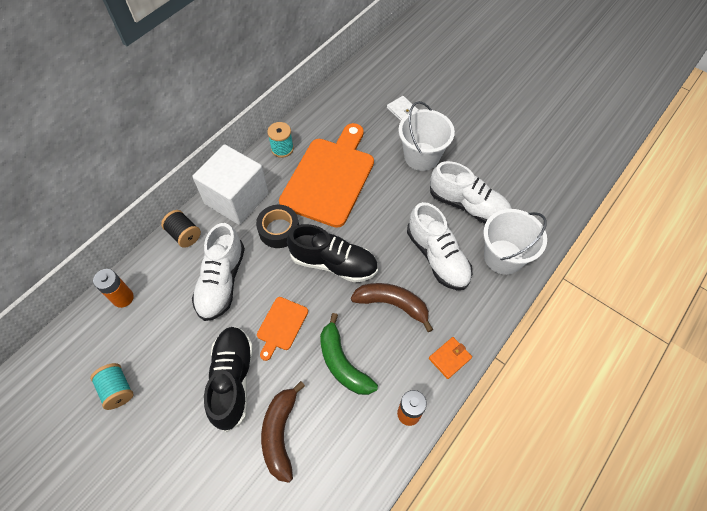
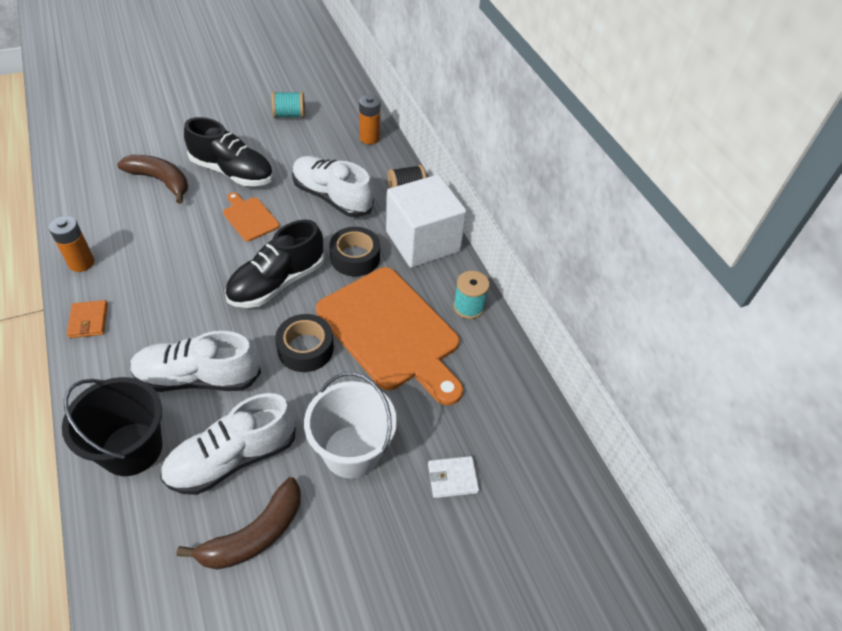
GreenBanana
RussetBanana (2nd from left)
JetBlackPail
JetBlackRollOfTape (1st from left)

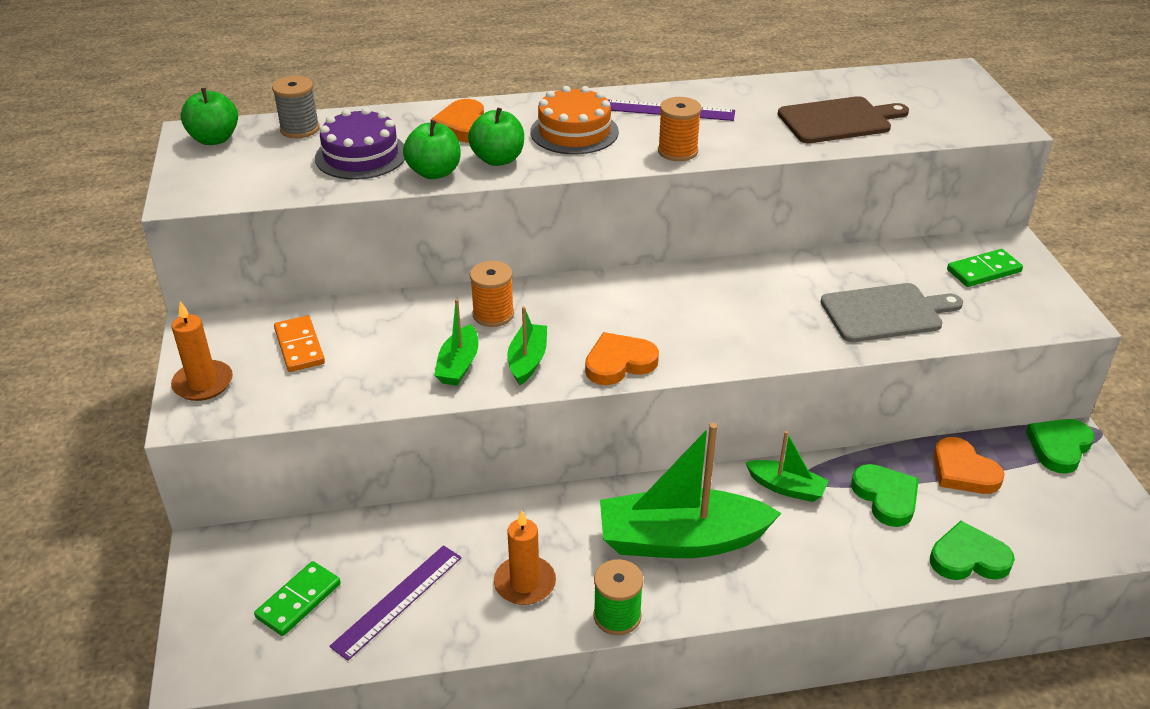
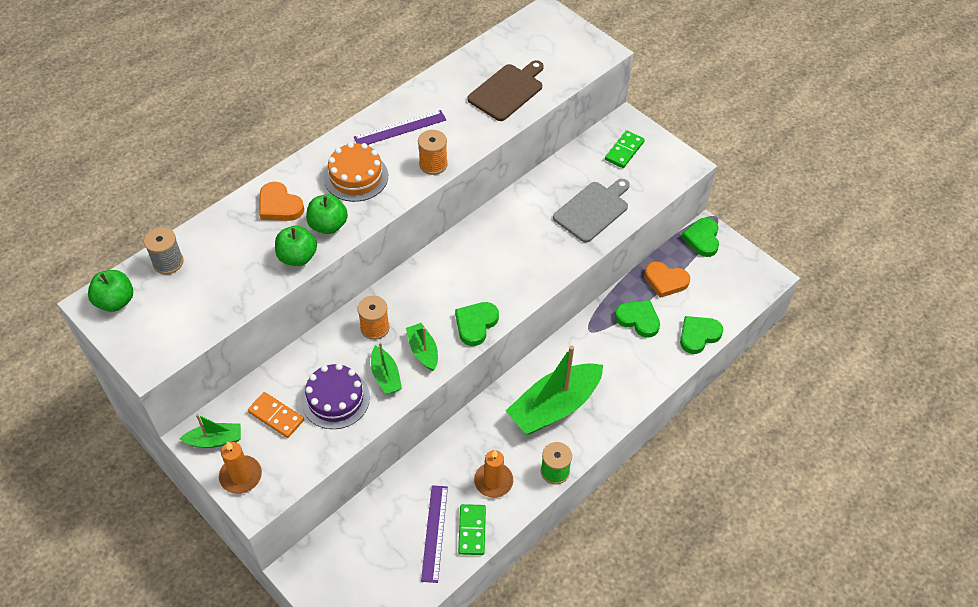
GreenDominoTile (1st from left)
VioletGateau
GreenHeart (1st from left)
GreenBoat (1st from left)

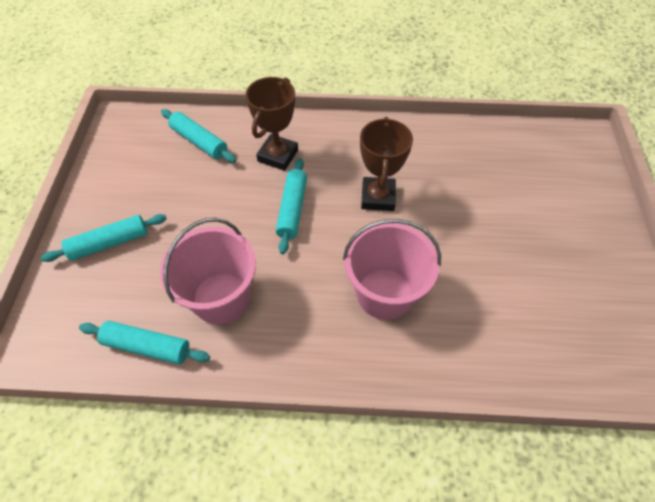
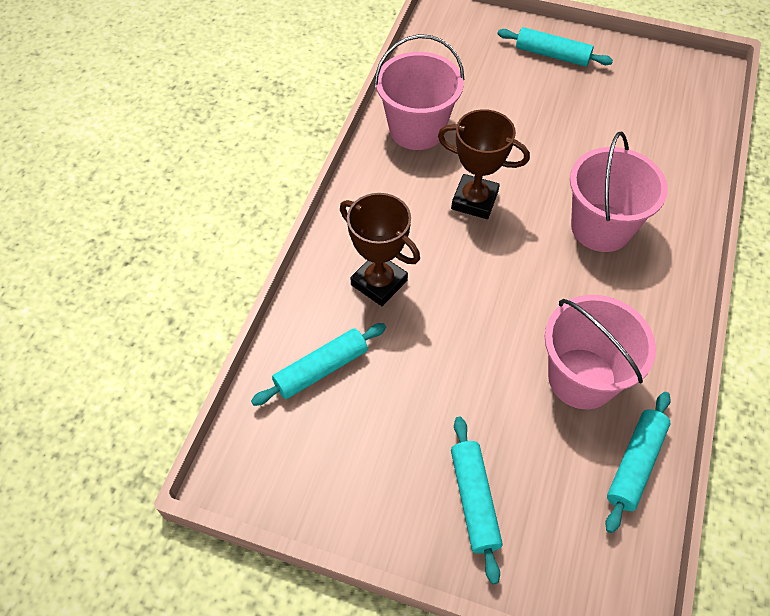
TealRollingPin (3rd from left)
RosyPail (1st from left)

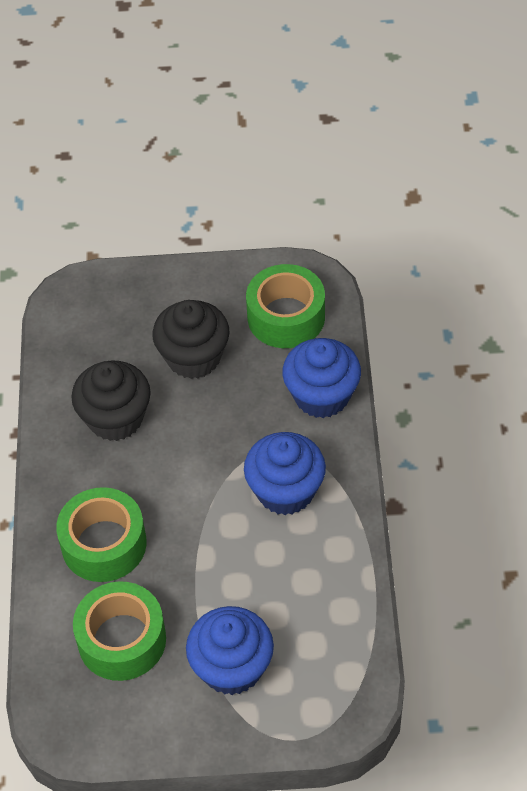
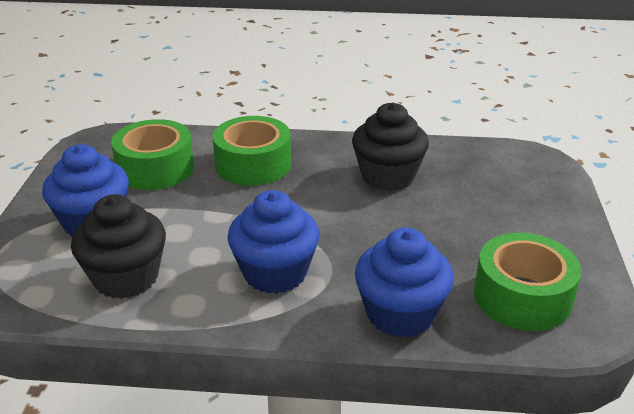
JetBlackCupcake (1st from left)

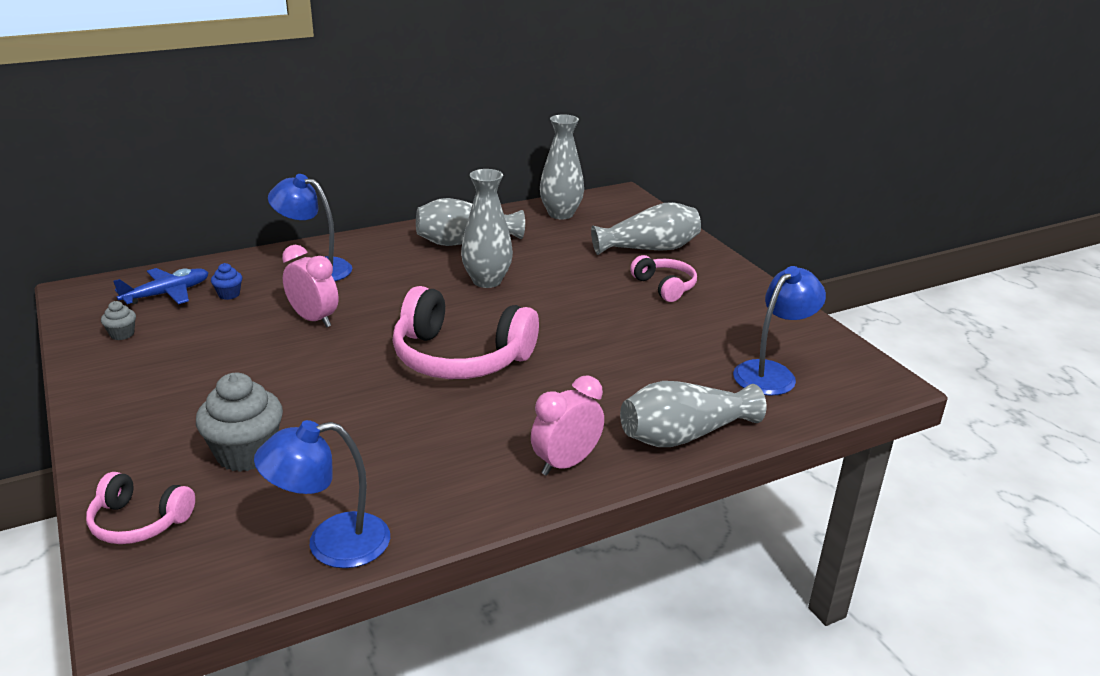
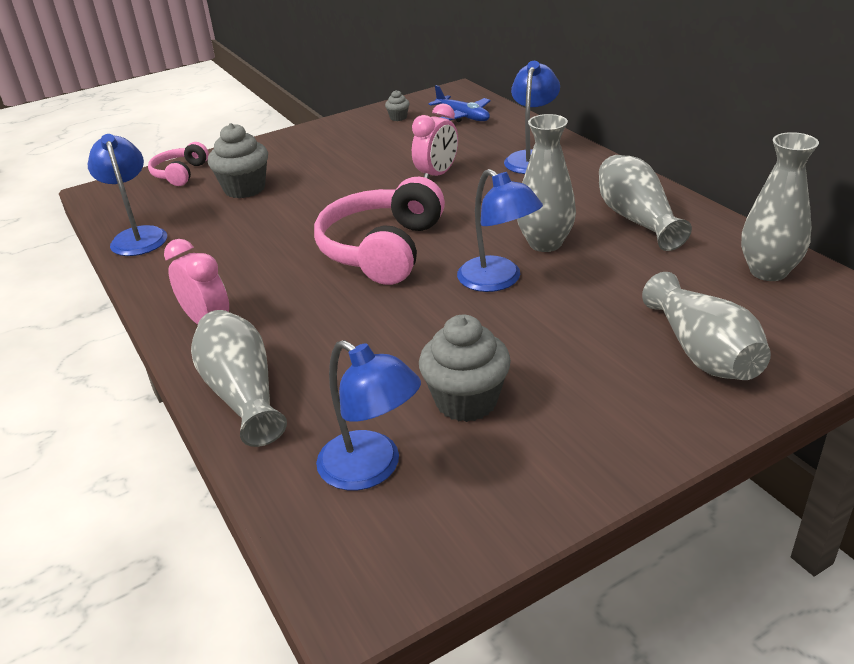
BlueCupcake
RosyHeadphones (3rd from left in the first image)
AshGreyCupcake (3rd from left)
BlueDeskLamp (3rd from left)

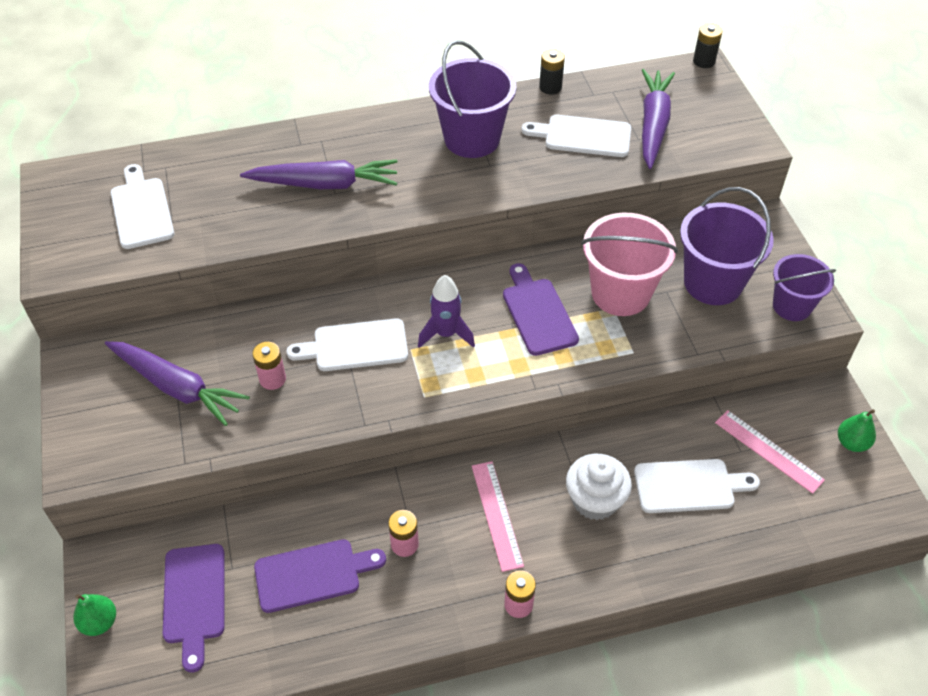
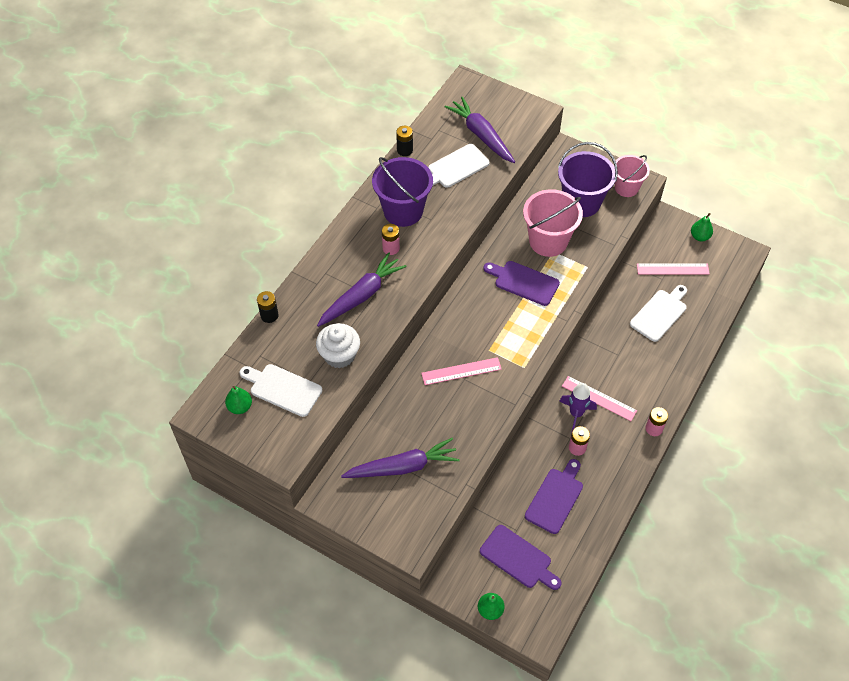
RosyPowerCell (1st from left)
RosyStraightedge (1st from left)
VioletRocket
SnowWhiteCupcake
JetBlackPowerCell (1st from left)
RosyPail (2nd from left)
GreenPear (1st from left)

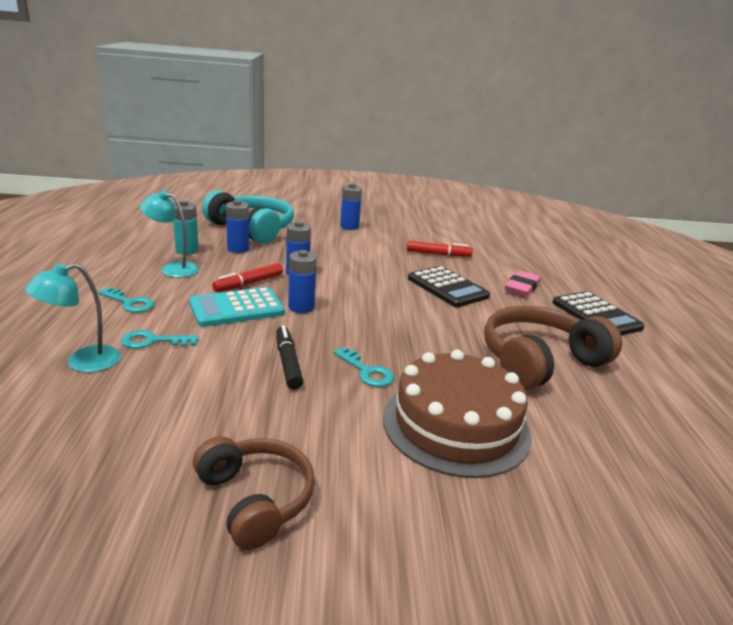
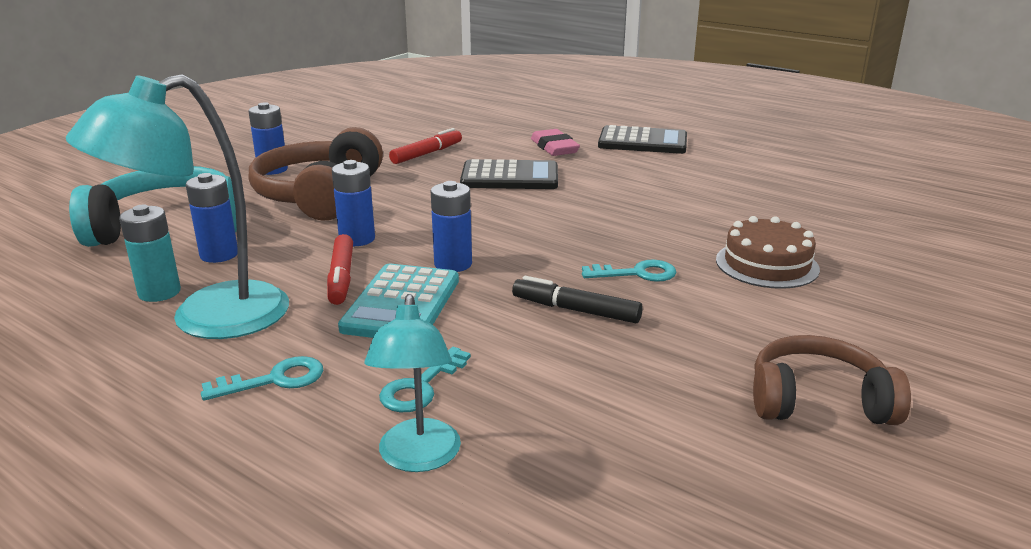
TealDeskLamp (1st from left)
RussetGateau
RussetHeadphones (1st from left)

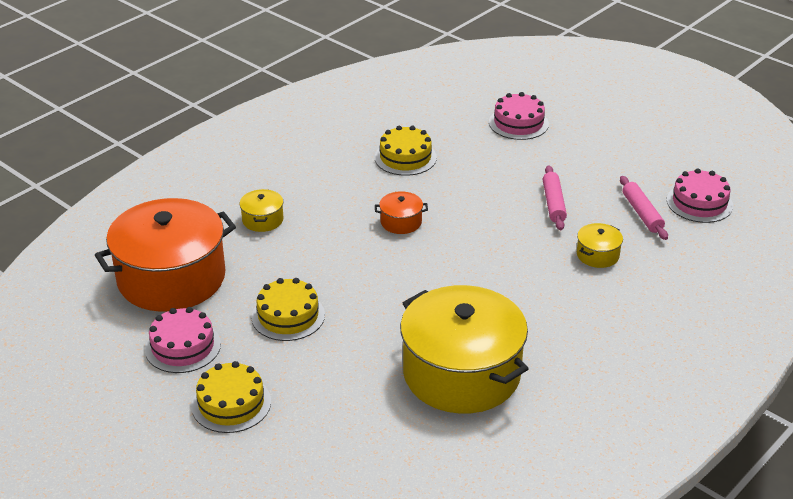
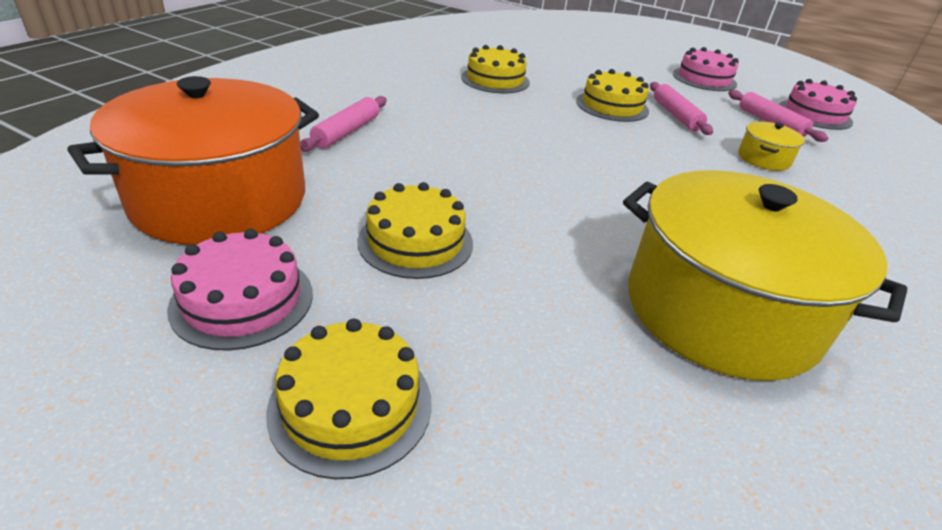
RosyRollingPin (1st from left)
OrangePot (2nd from left in the first image)
RosyGateau (2nd from left)
BrightYellowGateau (4th from left)

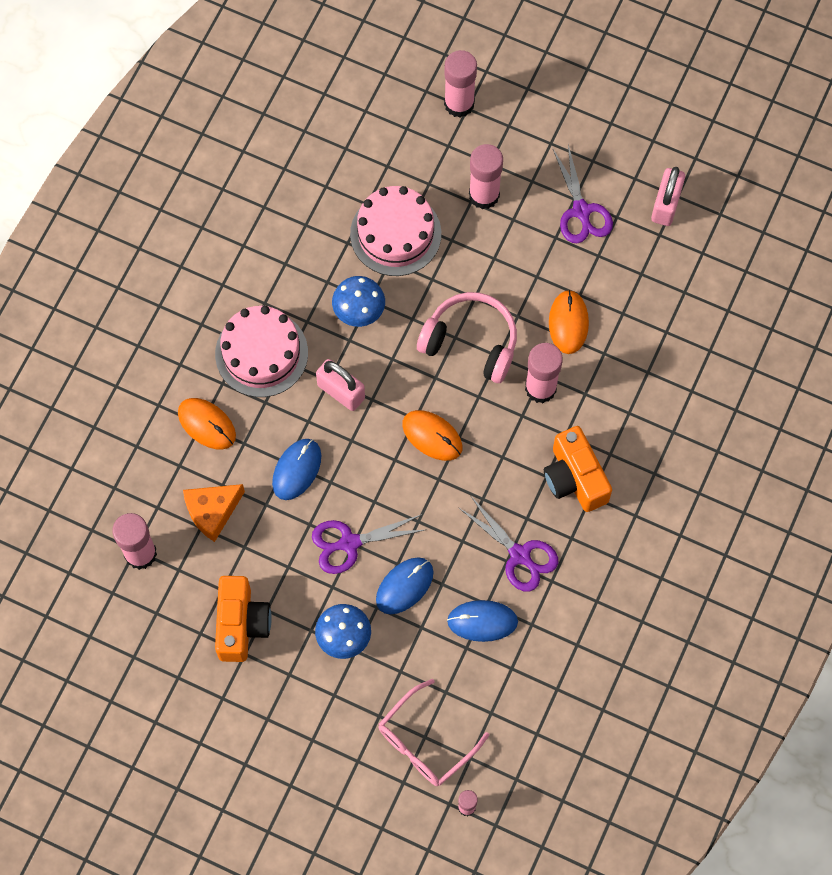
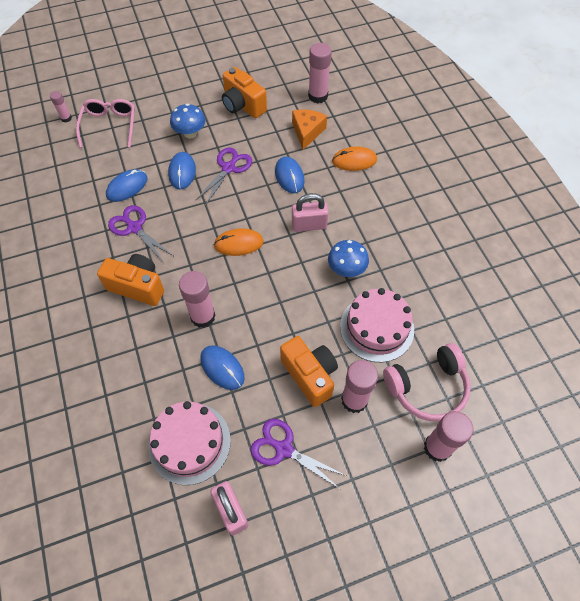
RosyGateau (1st from left)
RosyHeadphones
VioletScissors (1st from left)
BluePcMouse (3rd from left)
OrangePhotoCamera (3rd from left)

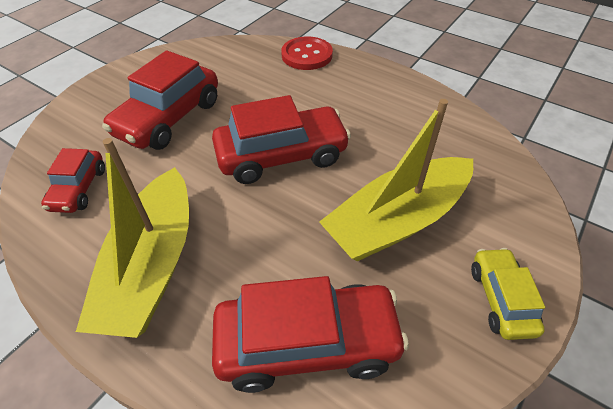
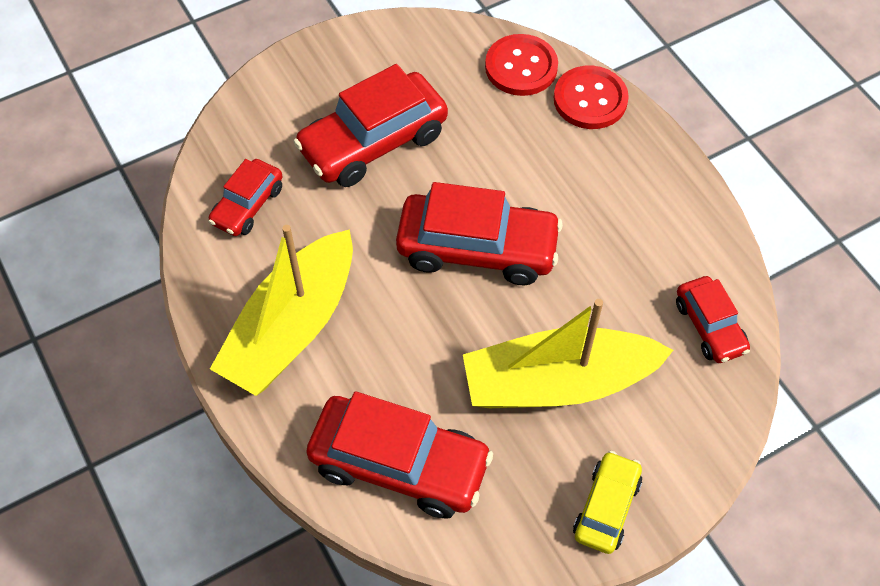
RedShirtButton (1st from left)
RedToyCar (5th from left)

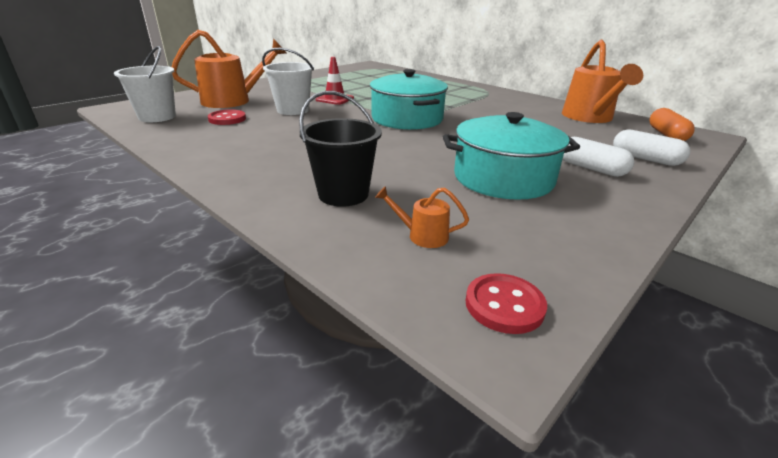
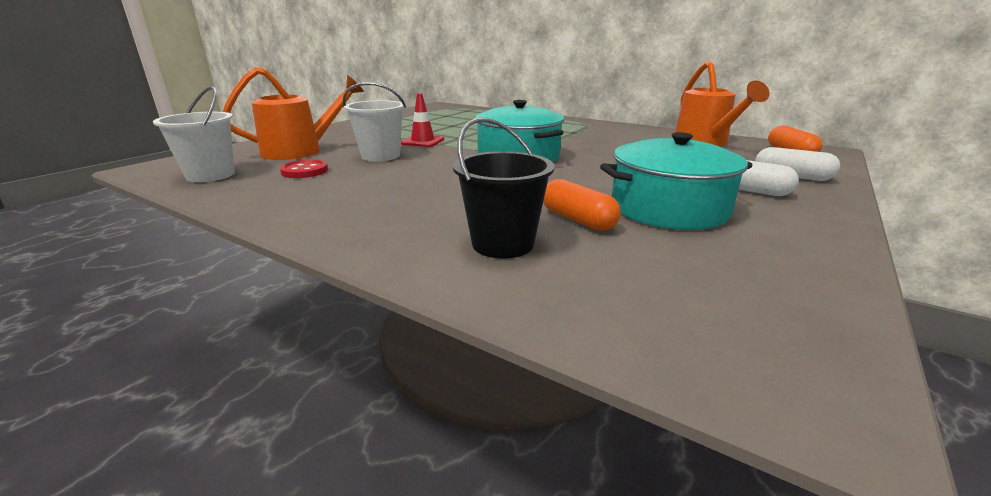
OrangeWateringPot (2nd from left in the first image)
RedShirtButton (2nd from left in the first image)
OrangePillShape (1st from left)

